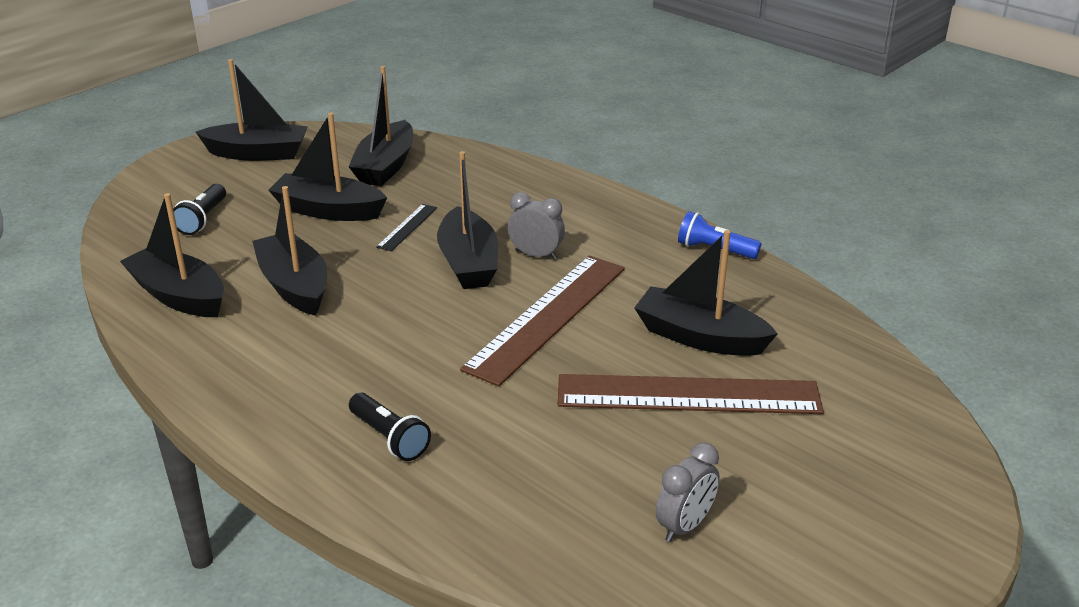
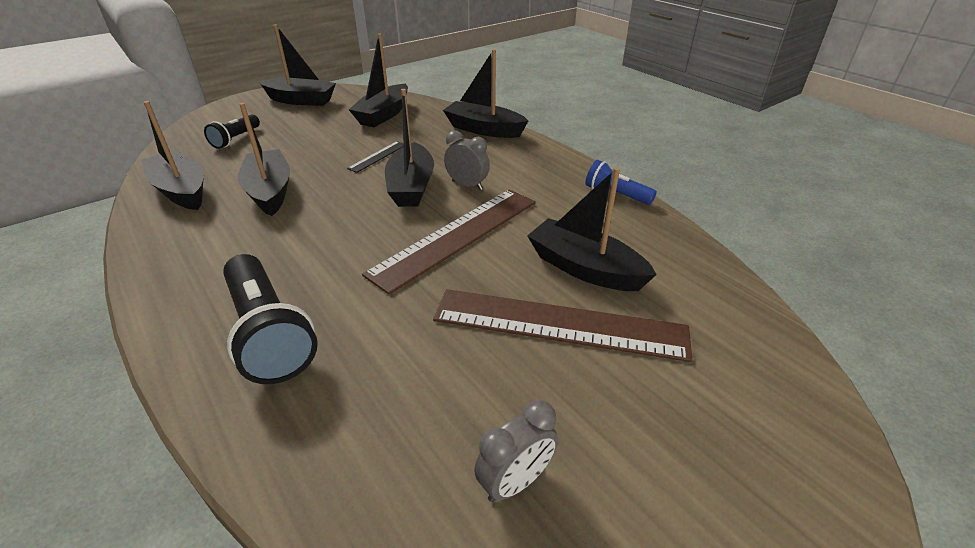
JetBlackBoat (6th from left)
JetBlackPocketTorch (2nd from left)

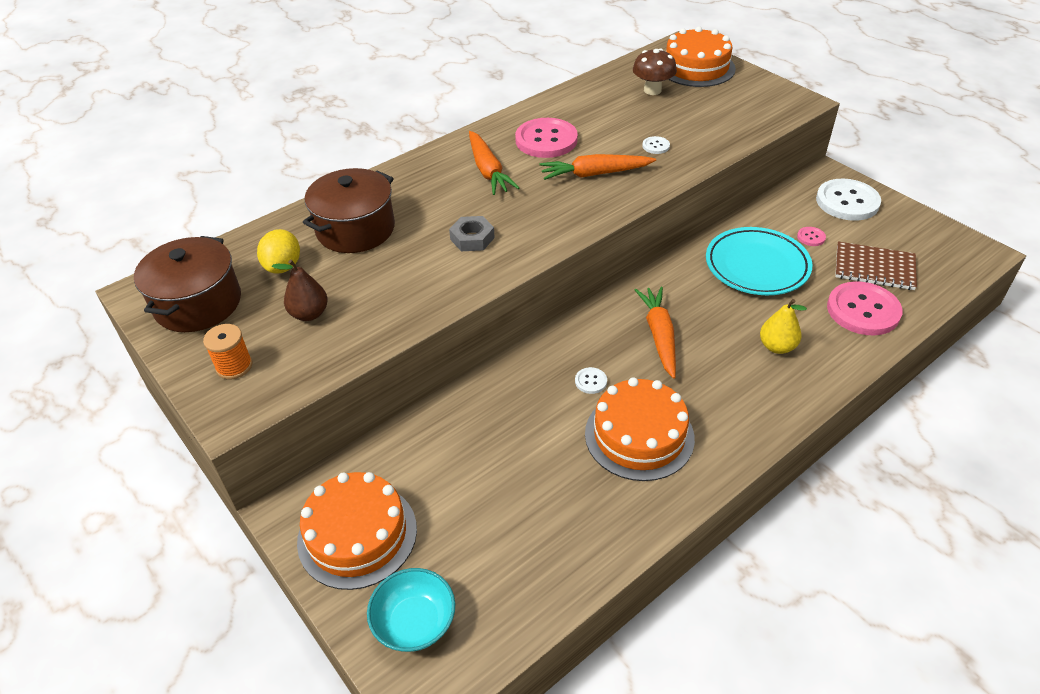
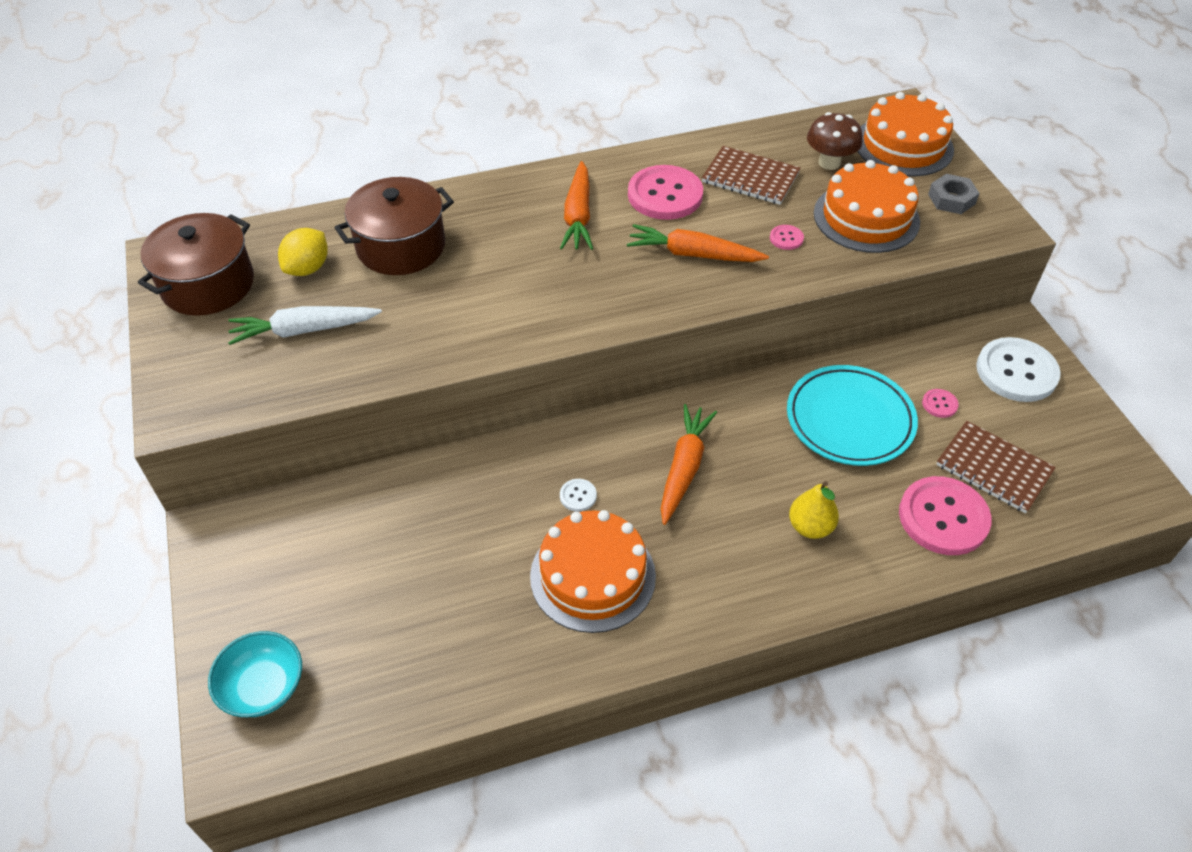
OrangeReelOfThread
SnowWhiteCarrot
OrangeGateau (2nd from left)
AshGreyNut
RosyShirtButton (2nd from left)
RussetExerciseBook (1st from left)

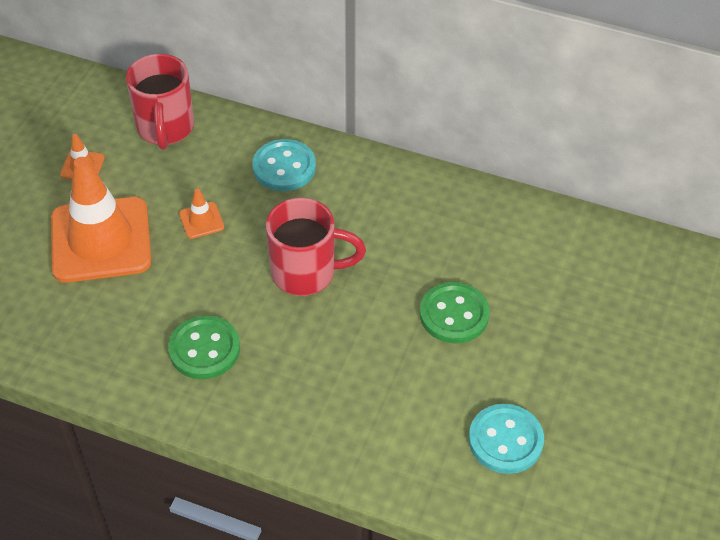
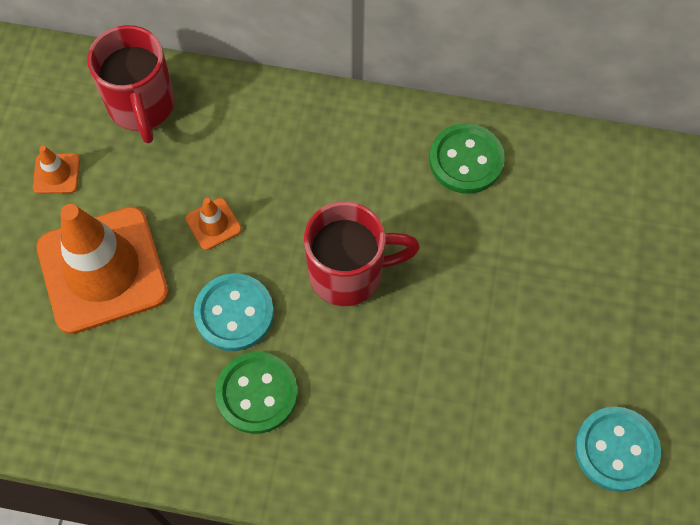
TealShirtButton (1st from left)
GreenShirtButton (2nd from left)

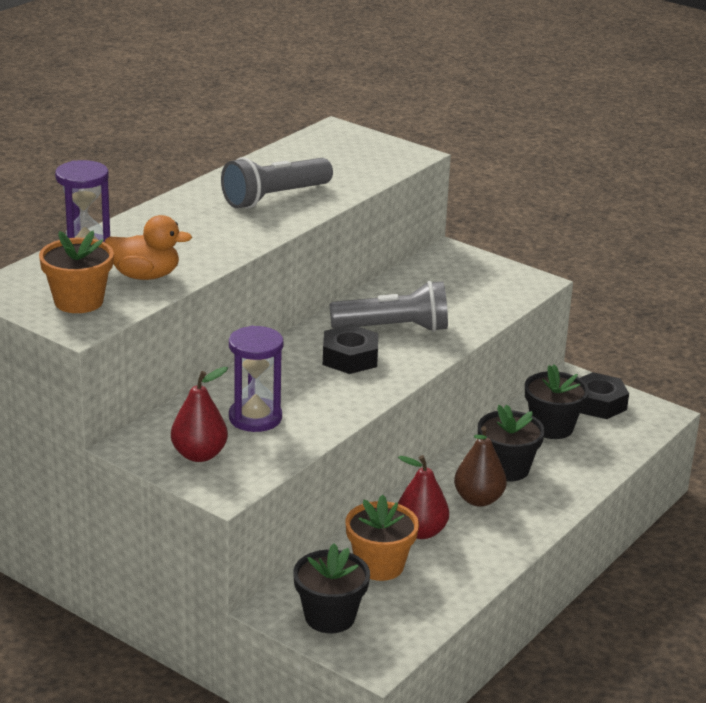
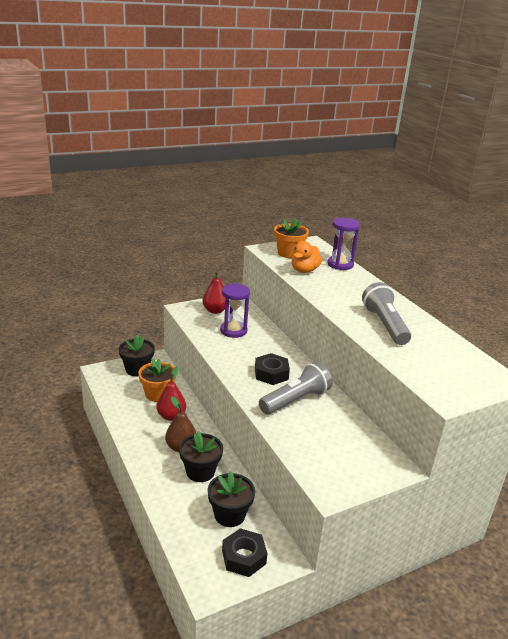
AshGreyPocketTorch (1st from left)

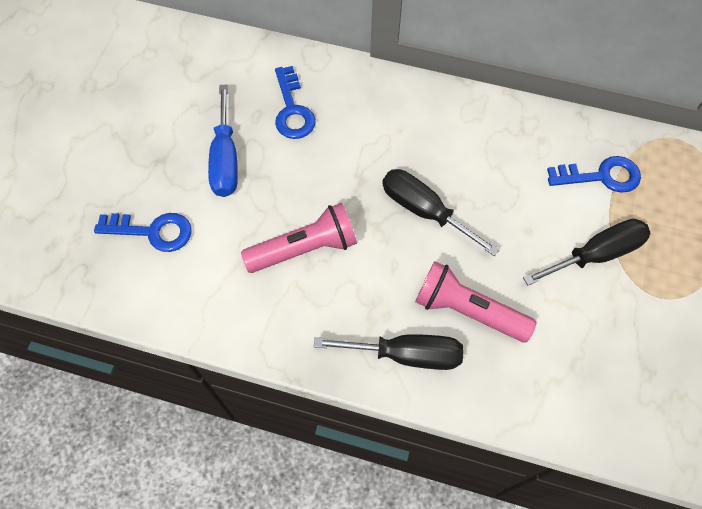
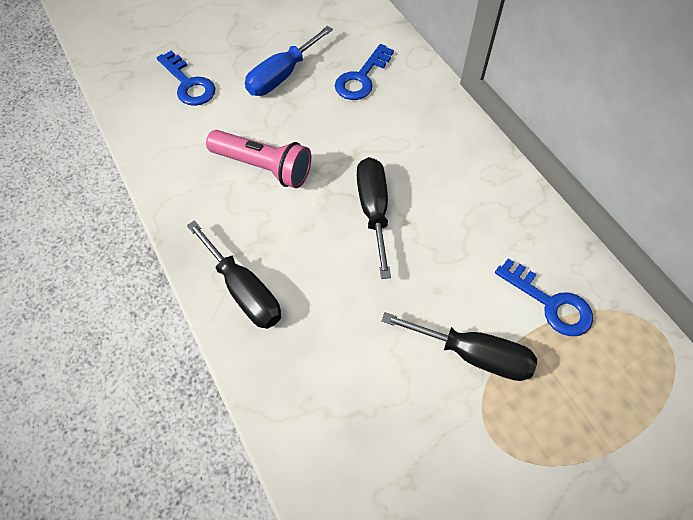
RosyPocketTorch (2nd from left in the first image)

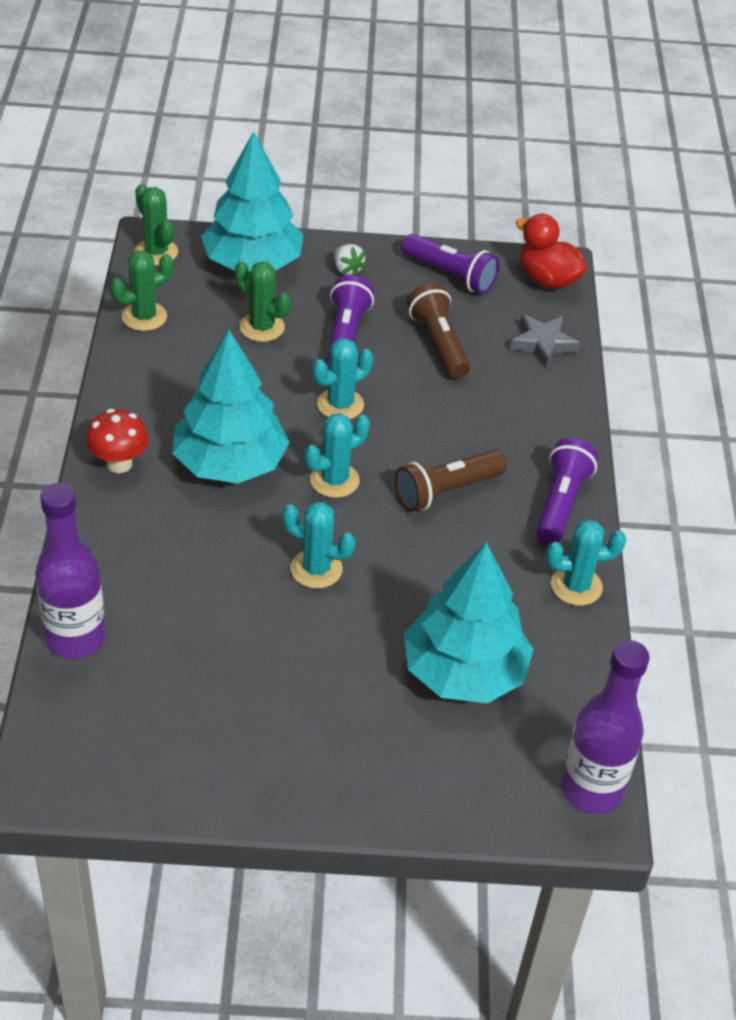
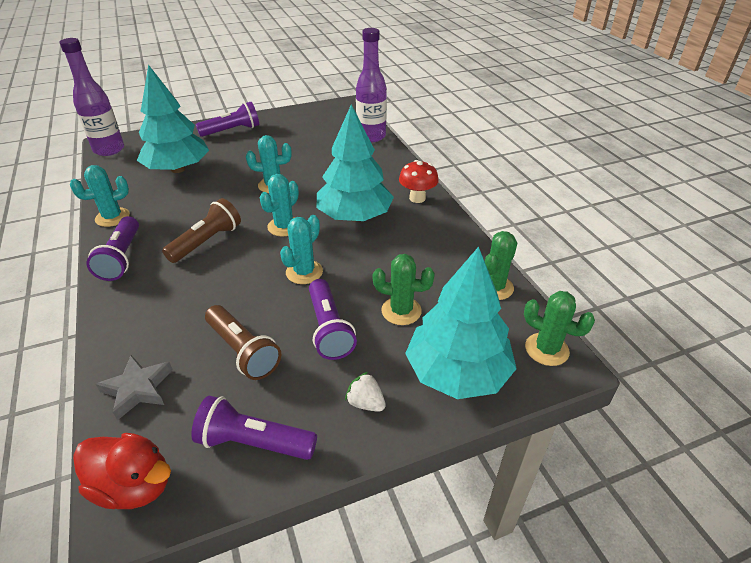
VioletPocketTorch (2nd from left)

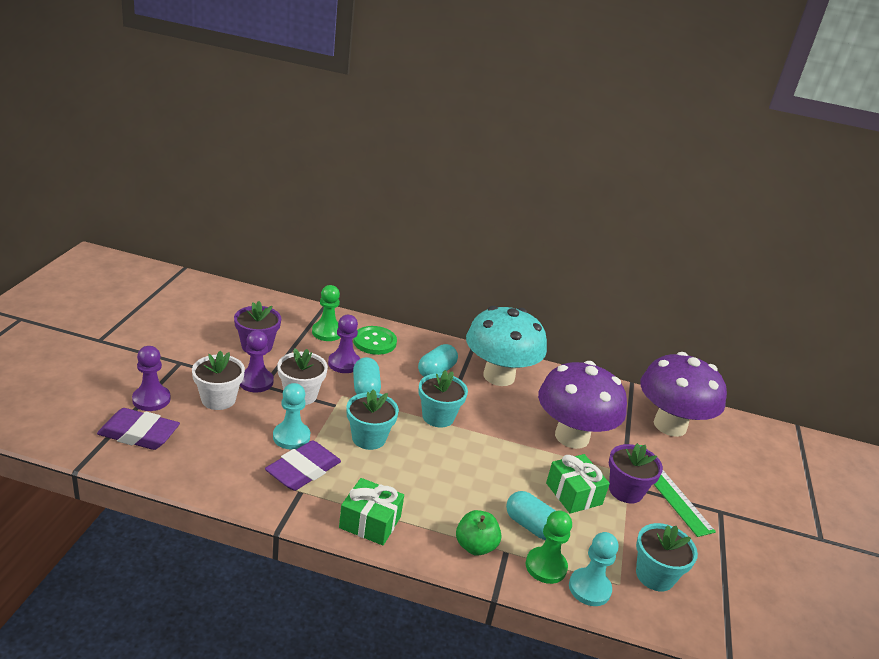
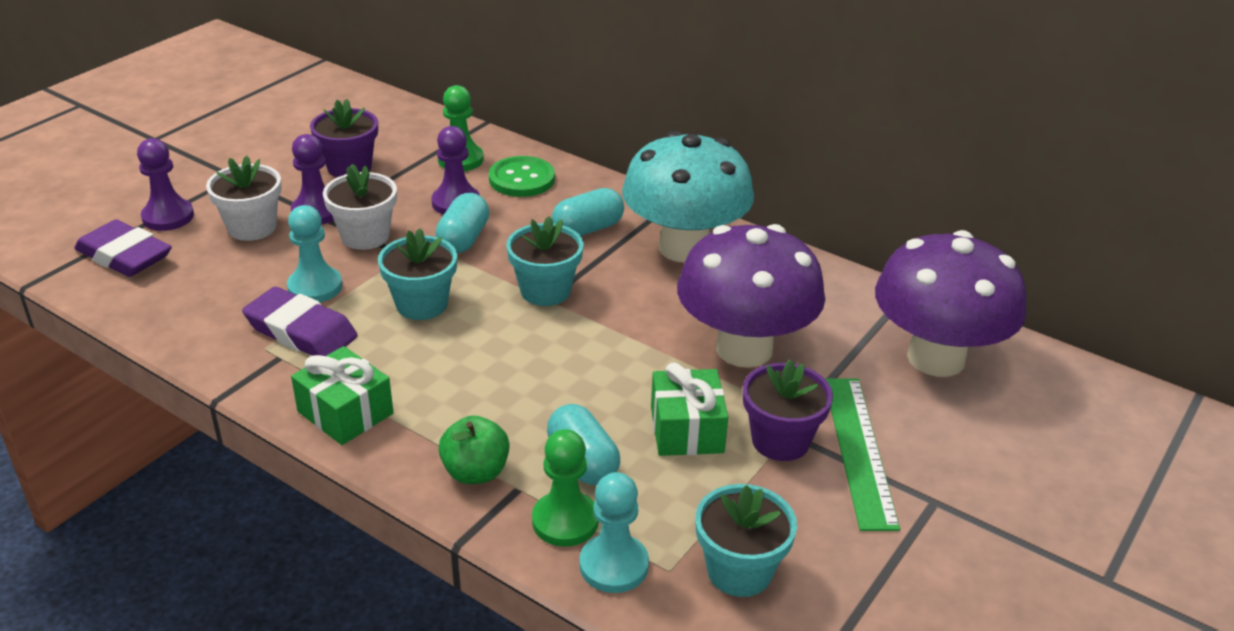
VioletPencilEraser (2nd from left)

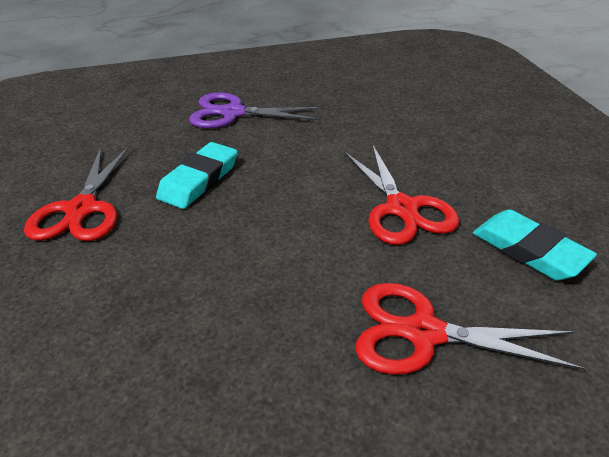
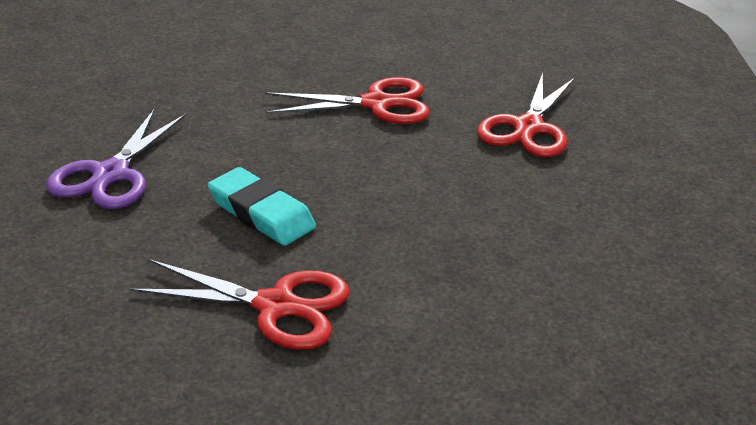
TealPencilEraser (2nd from left in the first image)

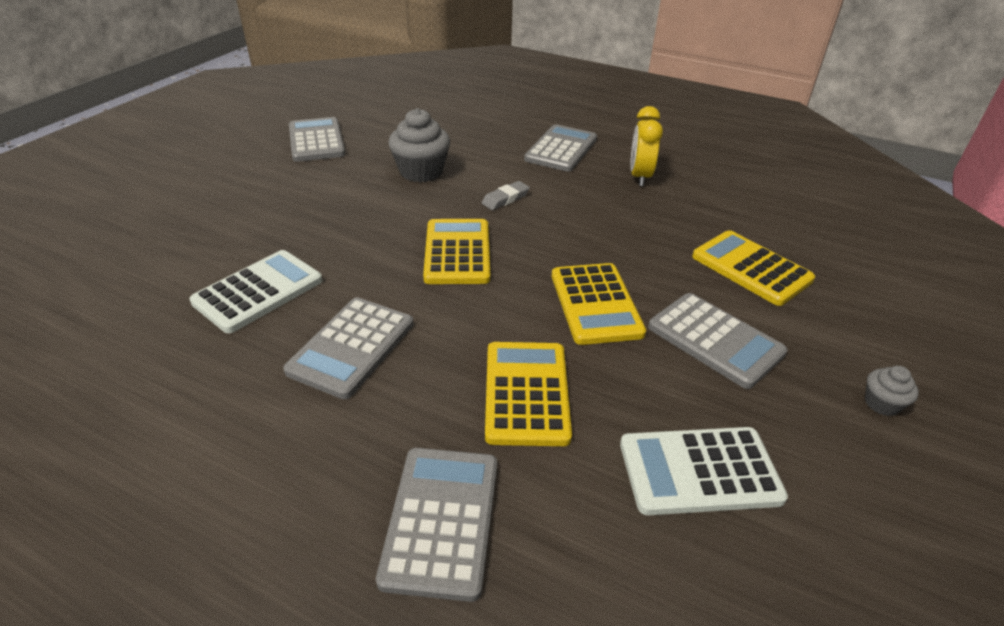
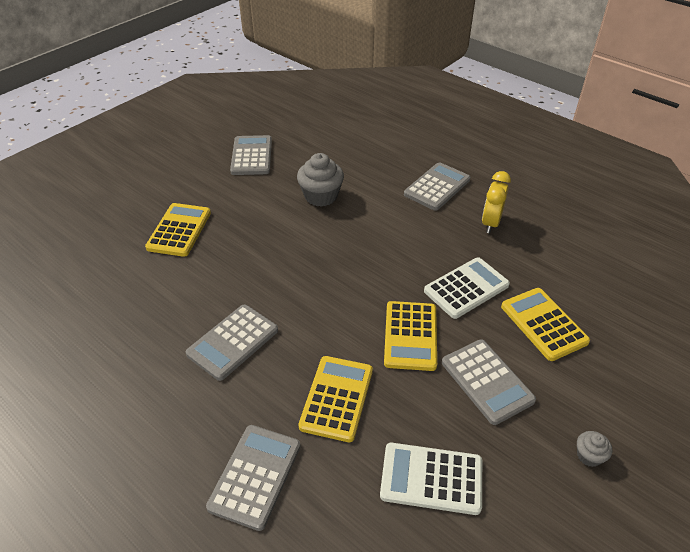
SnowWhitePocketCalculator (2nd from left)
BrightYellowPocketCalculator (1st from left)
AshGreyPencilEraser

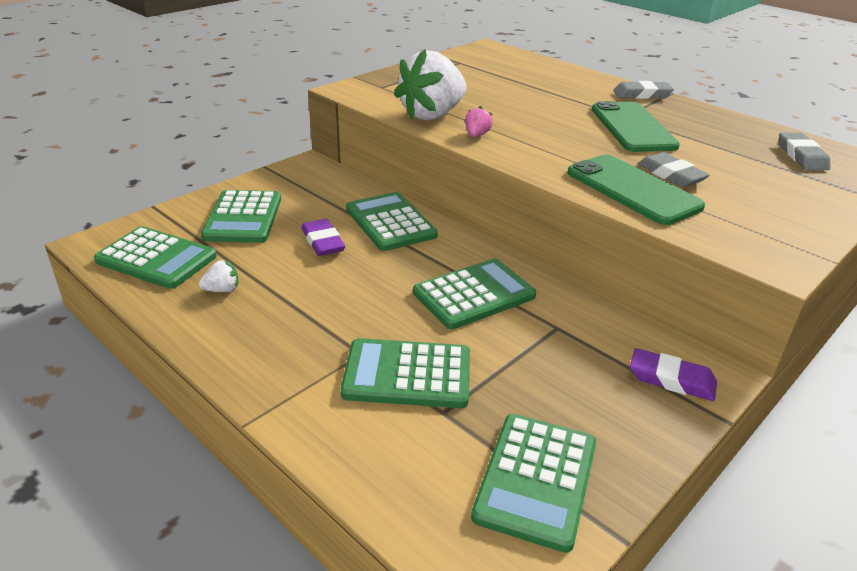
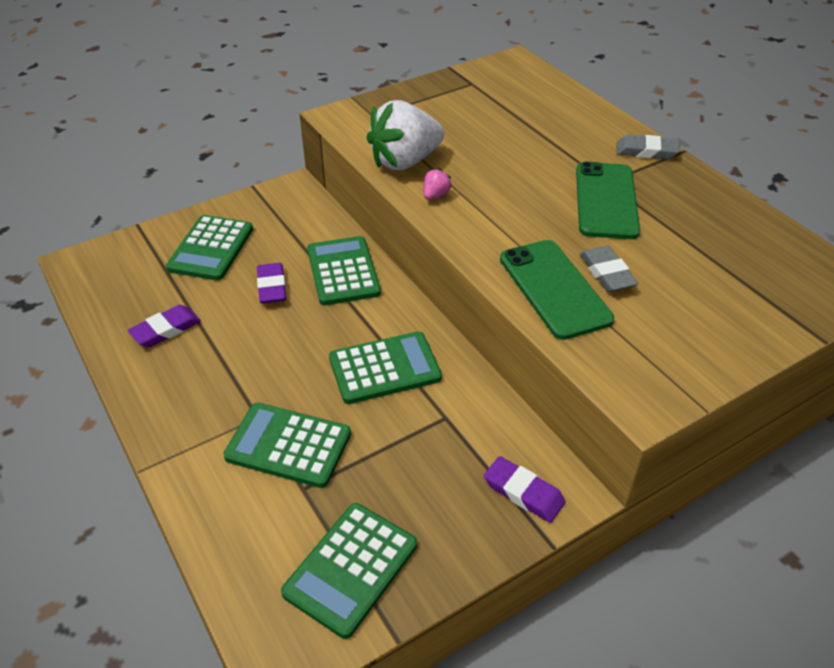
GreenPocketCalculator (1st from left in the first image)
VioletPencilEraser (1st from left)
AshGreyPencilEraser (3rd from left in the first image)

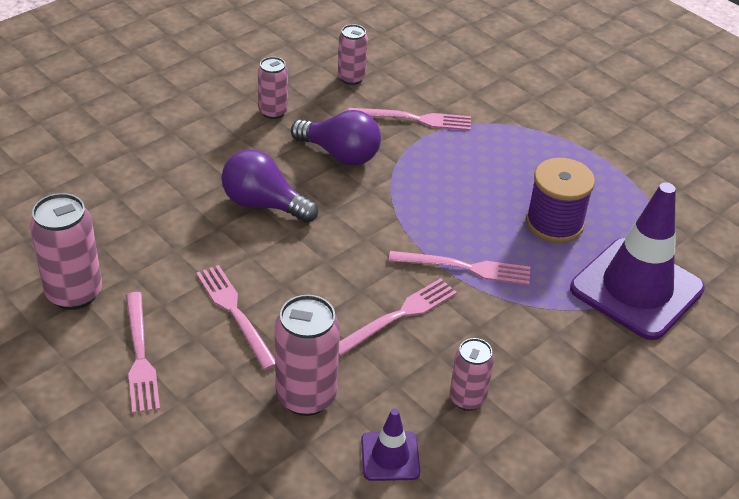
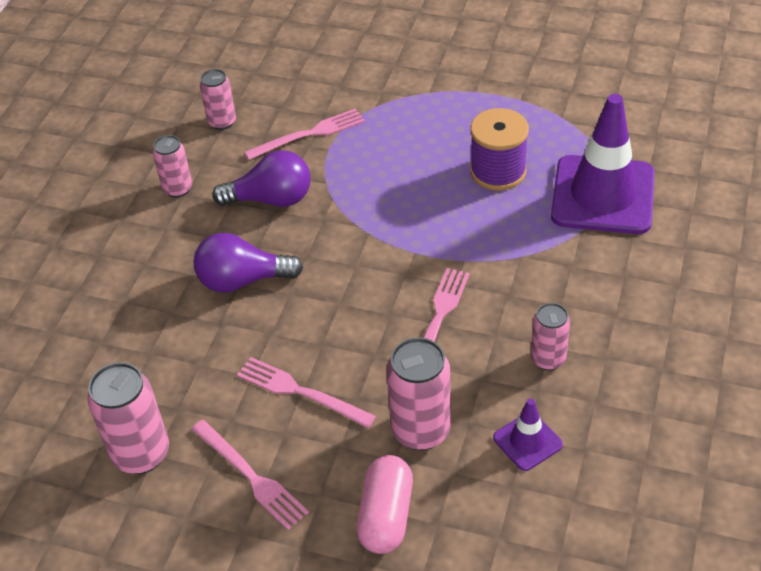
RosyFork (5th from left in the first image)
RosyPillShape

